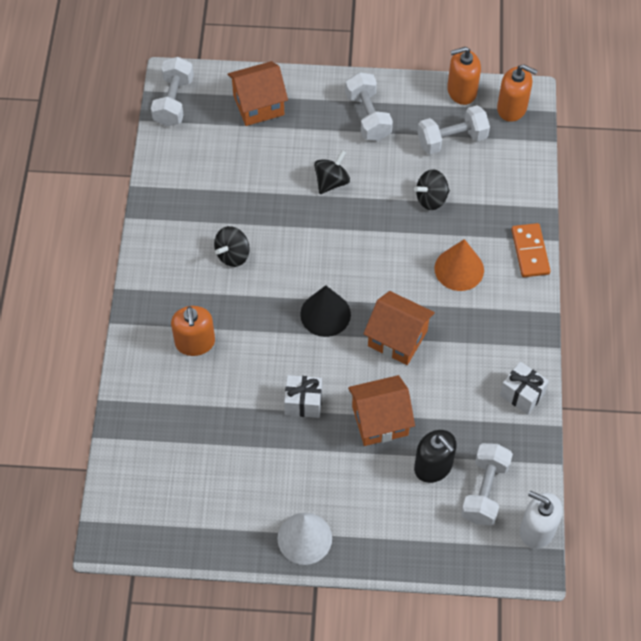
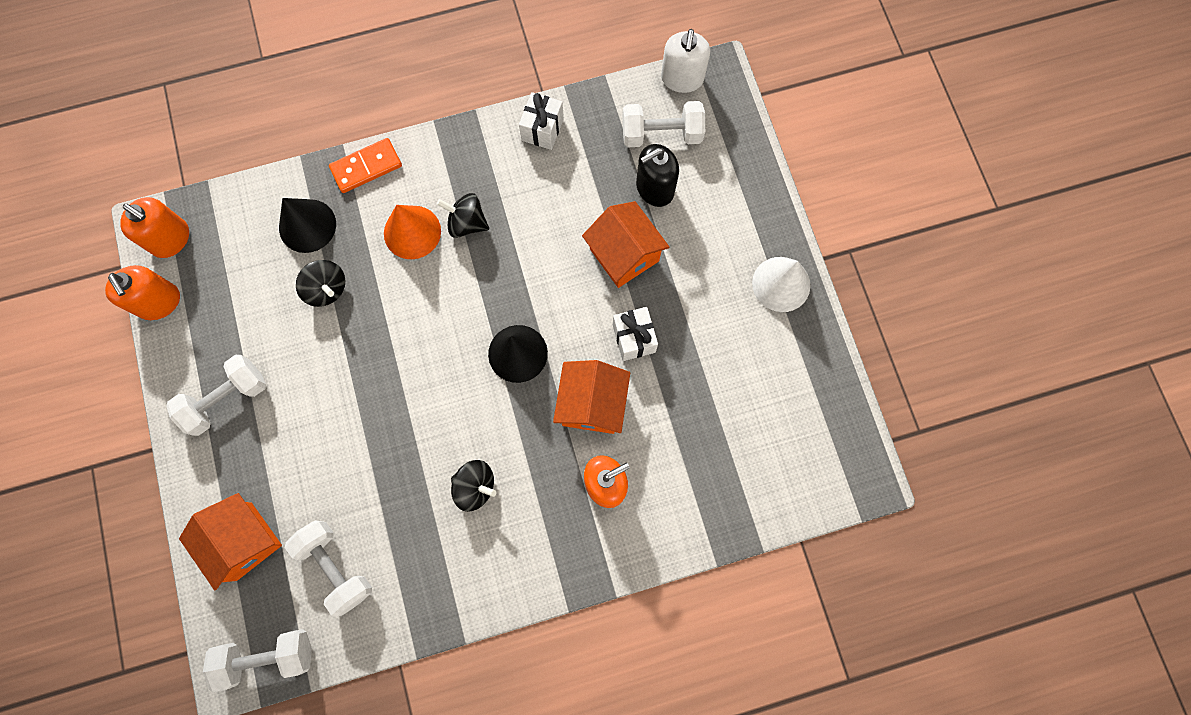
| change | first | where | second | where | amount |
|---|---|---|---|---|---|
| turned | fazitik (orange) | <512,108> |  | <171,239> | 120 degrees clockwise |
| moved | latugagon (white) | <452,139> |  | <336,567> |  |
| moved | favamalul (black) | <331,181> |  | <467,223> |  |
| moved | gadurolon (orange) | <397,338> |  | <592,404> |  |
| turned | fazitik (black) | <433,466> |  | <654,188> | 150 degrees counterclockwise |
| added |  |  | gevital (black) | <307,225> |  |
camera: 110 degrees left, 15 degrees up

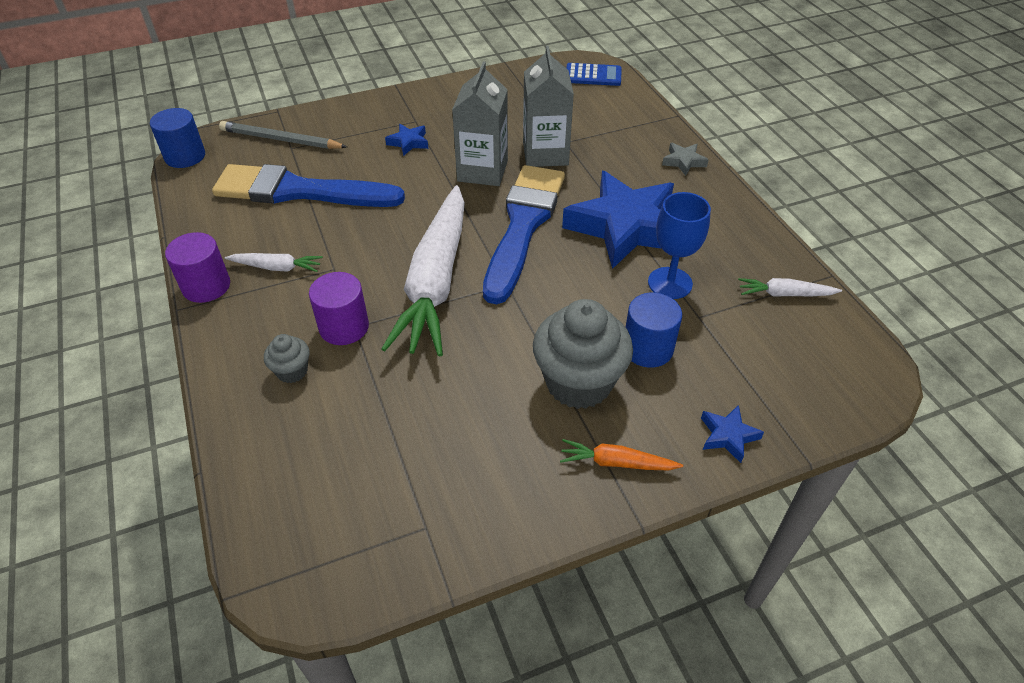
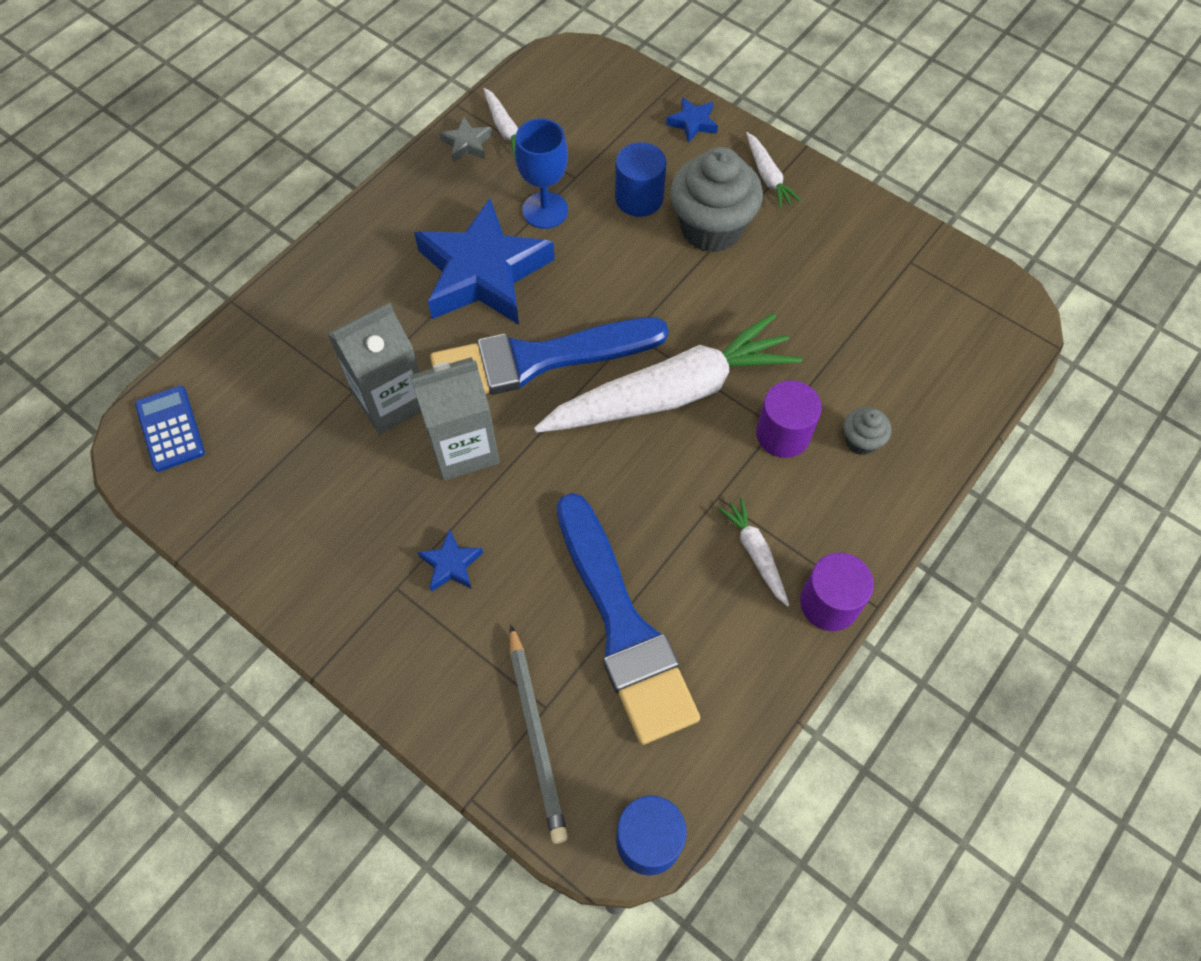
| change | first | where | second | where | amount |
|---|---|---|---|---|---|
| moved | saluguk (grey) | <683,162> |  | <467,144> |  |
| recoloured | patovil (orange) | <616,462> | patovil (white) | <768,176> |  |
camera: 120 degrees left, 15 degrees up

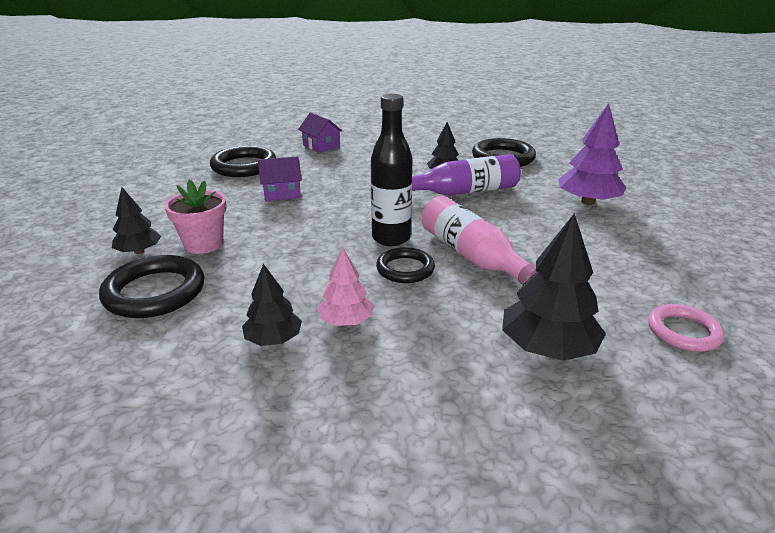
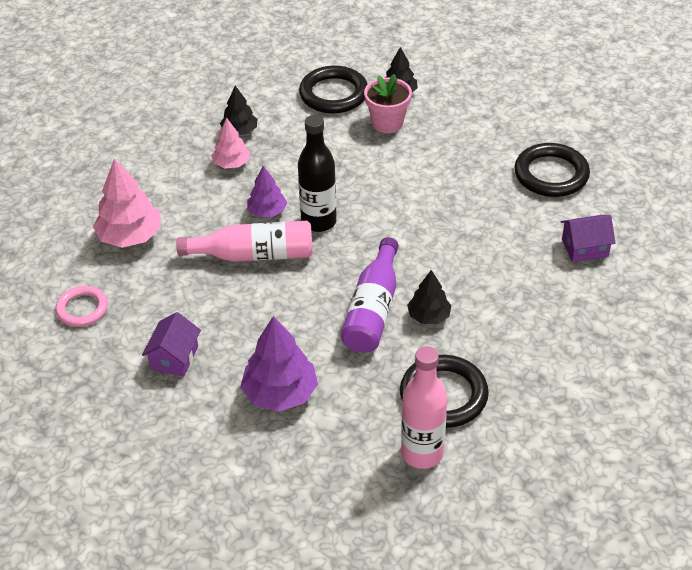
| change | first | where | second | where | amount |
|---|---|---|---|---|---|
| moved | gadurolon (purple) | <282,193> |  | <174,358> |  |
| recoloured | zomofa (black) | <547,348> | zomofa (pink) | <130,236> |  |
| replaced | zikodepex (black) | <405,269> | zomofa (purple) | <267,211> |  |
| added |  |  | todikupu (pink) | <422,453> |  |
camera: 120 degrees right, 15 degrees up

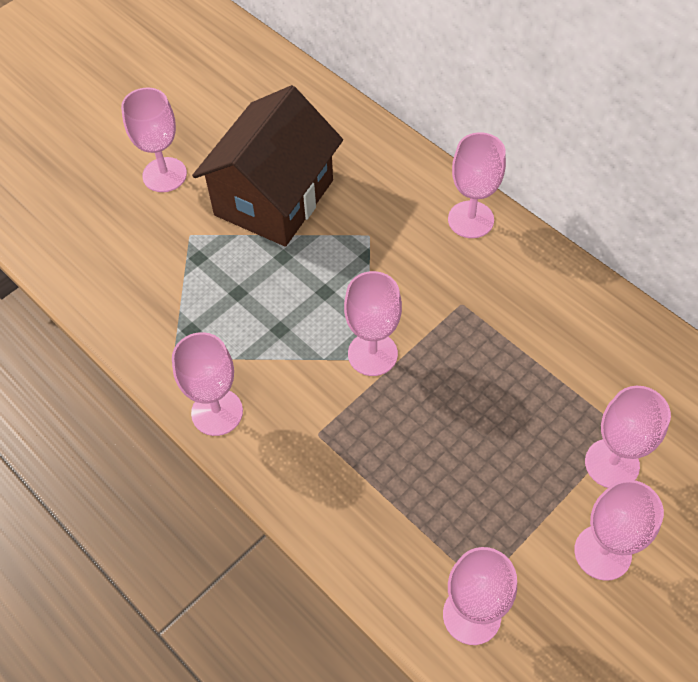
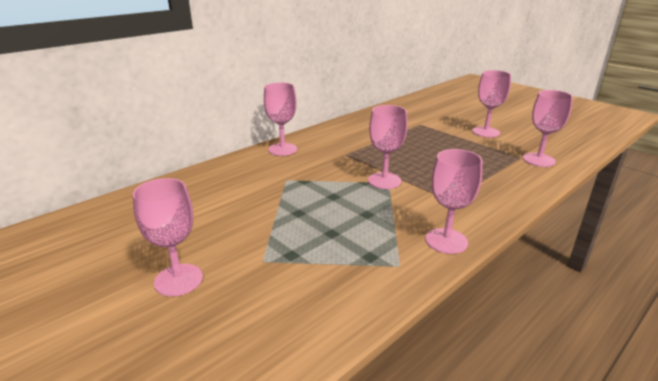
| change | first | where | second | where | amount |
|---|---|---|---|---|---|
| removed | gadurolon (brown) | <274,198> |  |  |  |
| removed | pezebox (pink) | <612,463> |  |  |  |
camera: 90 degrees left, 30 degrees down

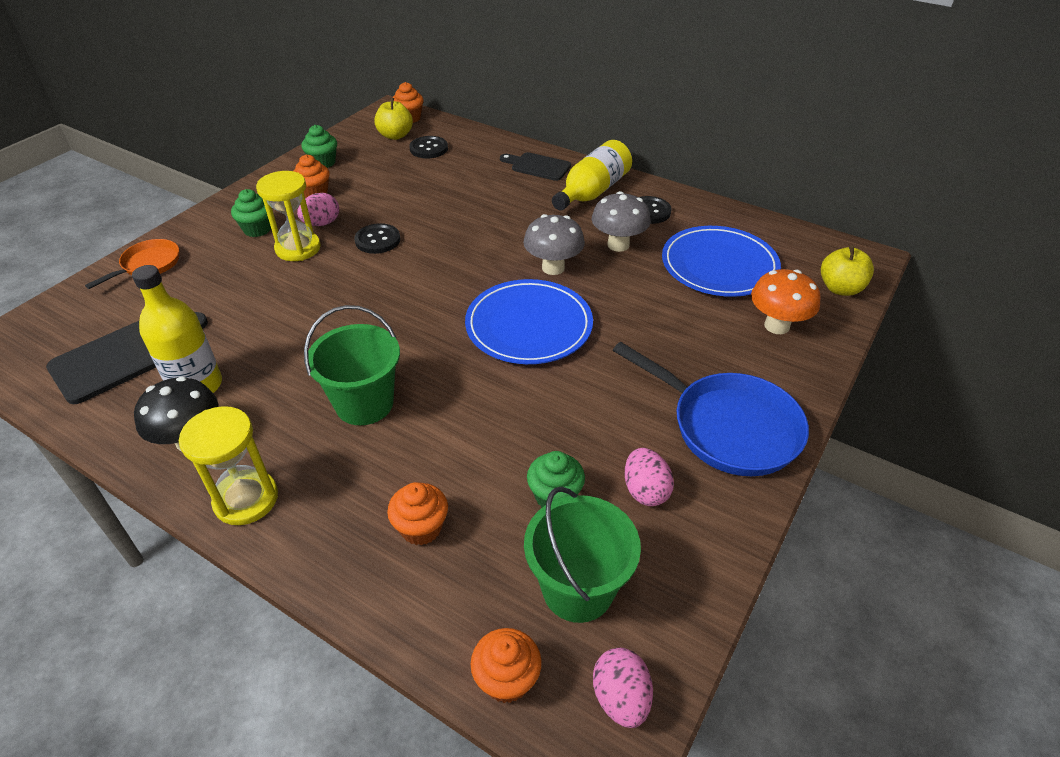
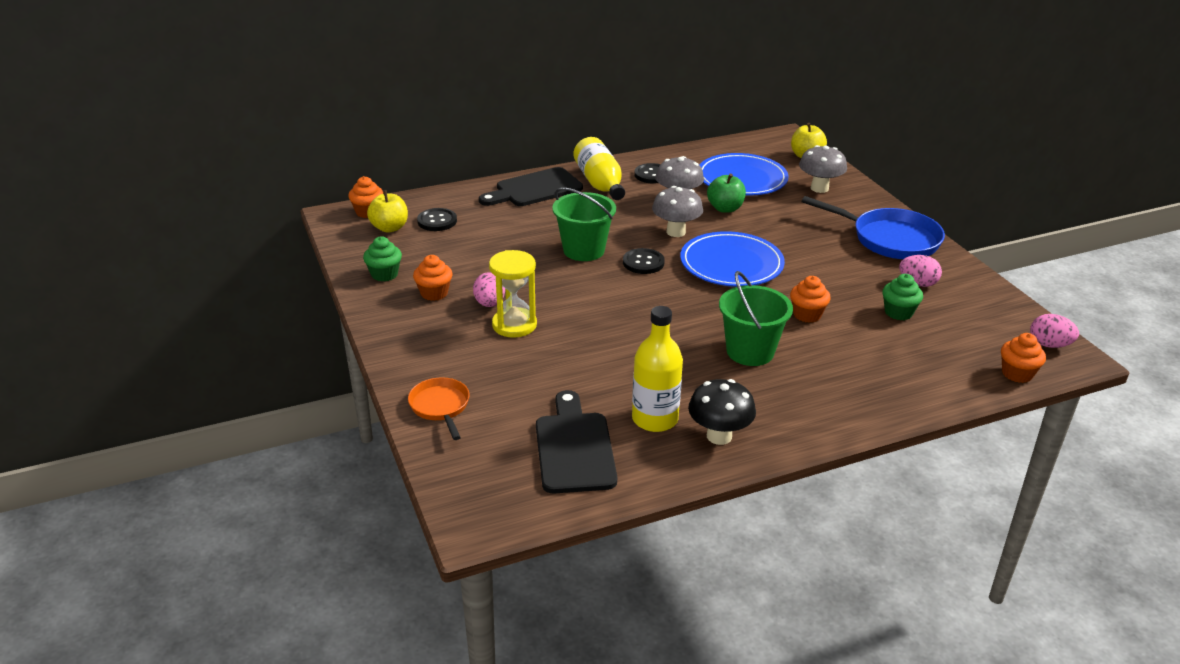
| change | first | where | second | where | amount |
|---|---|---|---|---|---|
| resized | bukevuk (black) | <538,166> |  | <534,189> | x1.53 |
| removed | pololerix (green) | <257,229> |  |  |  |
| moved | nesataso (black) | <377,240> |  | <643,262> |  |
| recoloured | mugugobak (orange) | <777,326> | mugugobak (grey) | <819,188> |  |
| turned | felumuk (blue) | <728,427> |  | <890,239> | 45 degrees clockwise |
| removed | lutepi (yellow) | <246,499> |  |  |  |
| moved | pololerix (orange) | <421,528> |  | <807,315> |  |
| moved | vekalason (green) | <577,589> |  | <583,250> |  |
| added |  |  | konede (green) | <725,208> |  |
camera: 55 degrees left, 10 degrees down

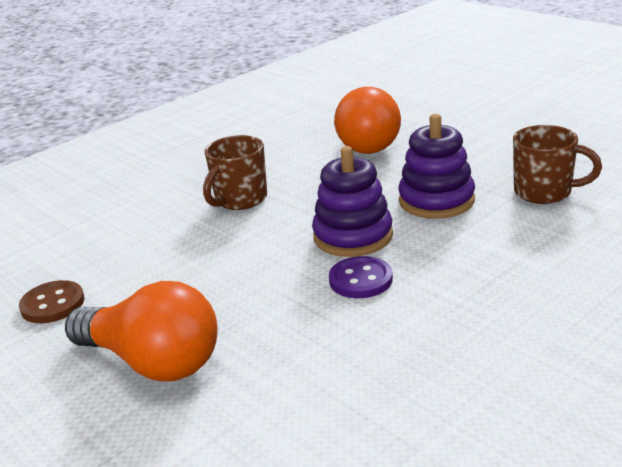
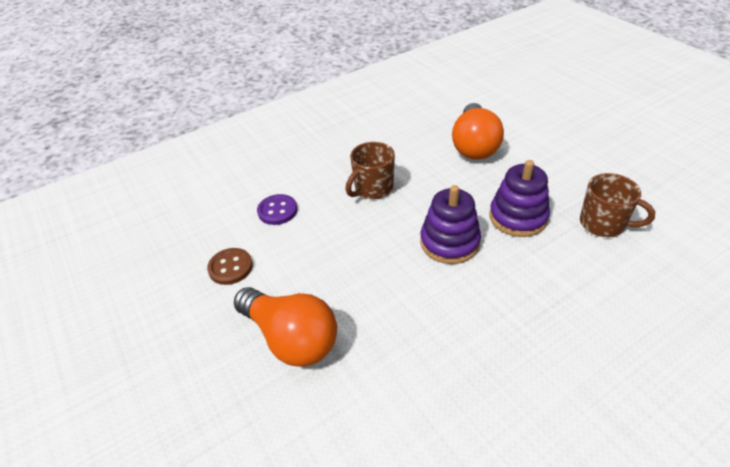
| change | first | where | second | where | amount |
|---|---|---|---|---|---|
| moved | nesataso (purple) | <360,280> |  | <277,211> |  |
camera: 10 degrees right, 15 degrees up

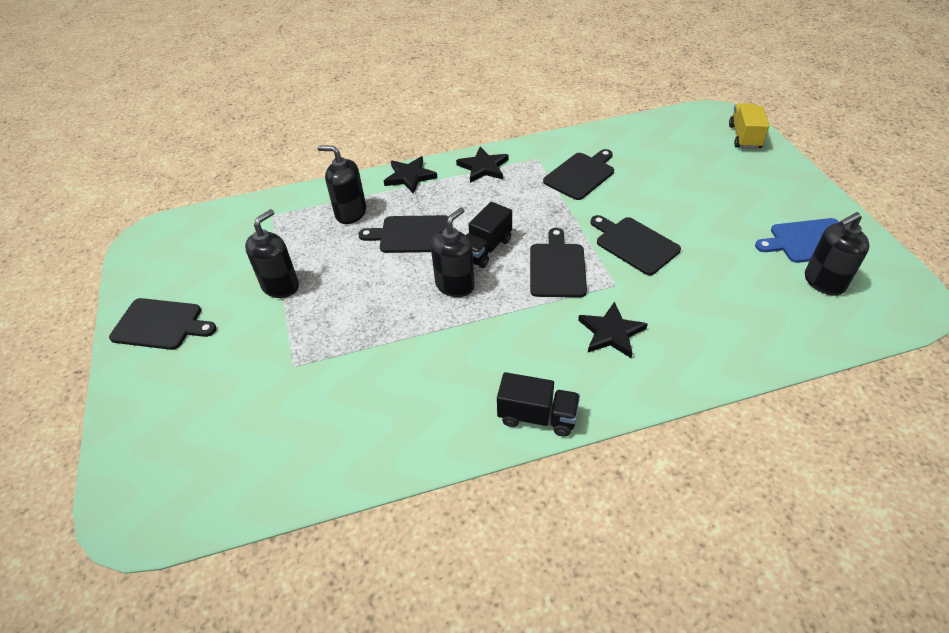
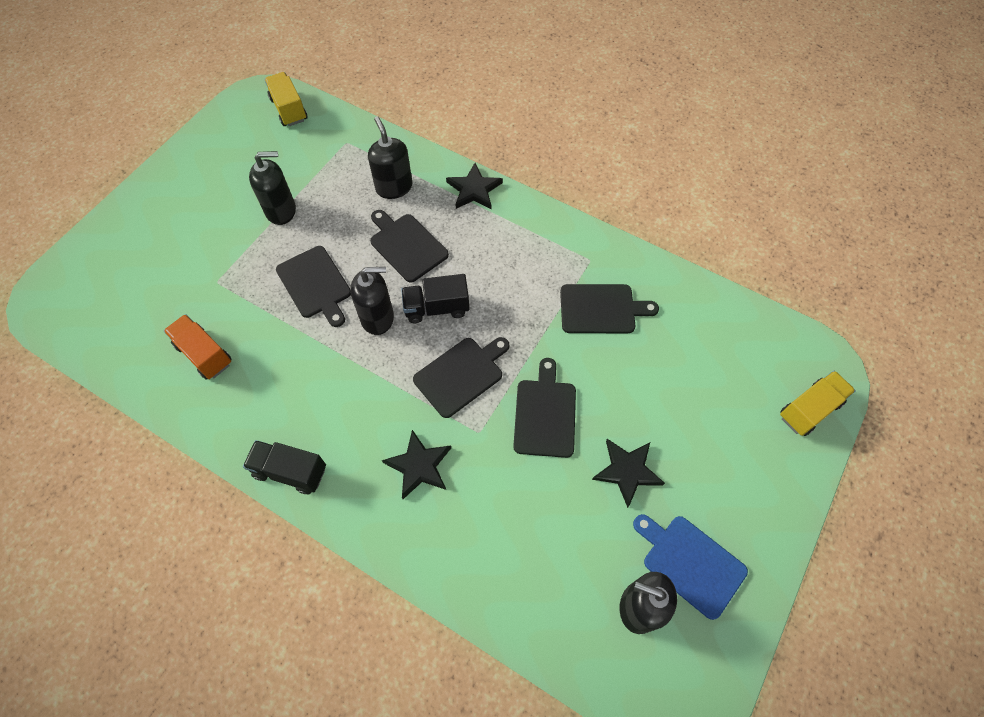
| change | first | where | second | where | amount |
|---|---|---|---|---|---|
| moved | saluguk (black) | <483,167> |  | <627,471> |  |
| moved | bukevuk (black) | <160,324> |  | <315,284> |  |
| turned | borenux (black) | <537,416> |  | <290,471> | 135 degrees clockwise |
| added |  |  | borenux (yellow) | <289,109> |  |
| added |  |  | borenux (orange) | <204,354> |  |
camera: 45 degrees right, 15 degrees up

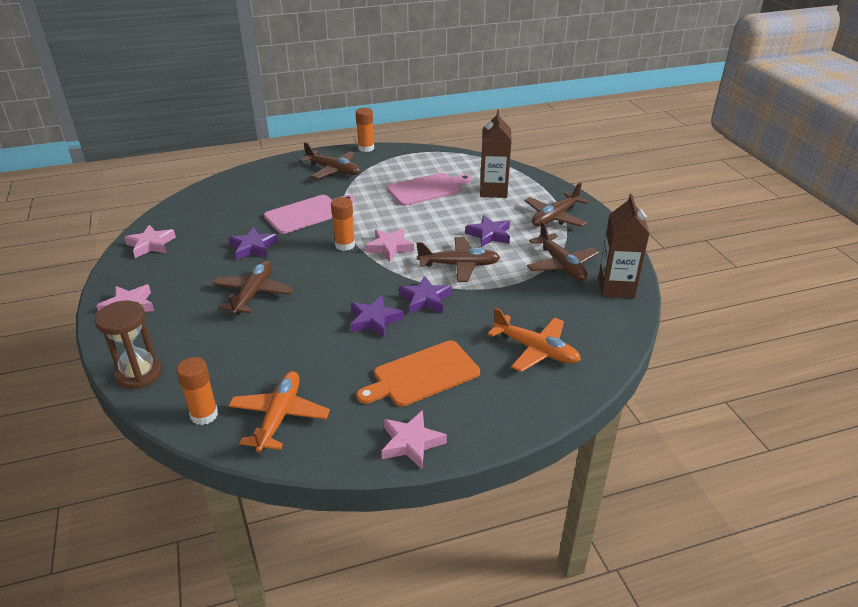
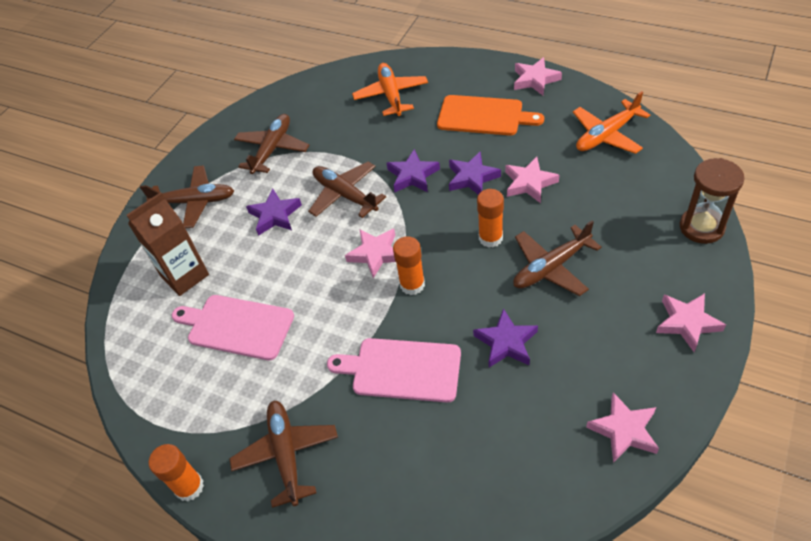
| change | first | where | second | where | amount |
|---|---|---|---|---|---|
| removed | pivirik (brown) | <616,288> |  |  |  |
| moved | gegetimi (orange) | <204,415> |  | <490,238> |  |
| added |  |  | saluguk (pink) | <529,183> |  |
camera: 130 degrees left, 15 degrees up

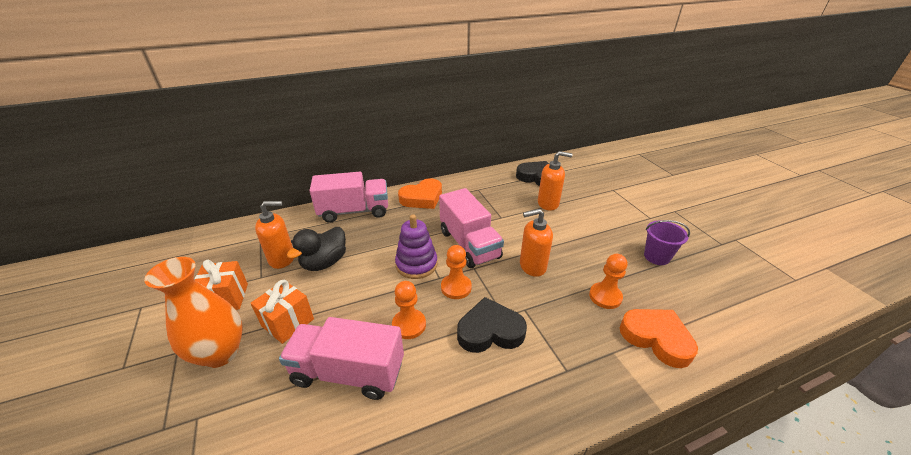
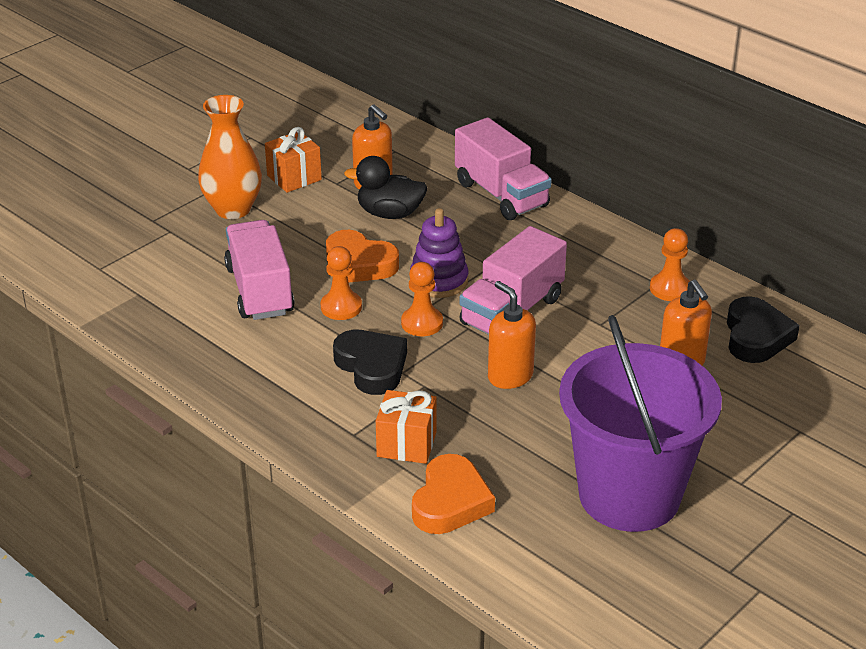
| change | first | where | second | where | amount |
|---|---|---|---|---|---|
| moved | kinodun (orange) | <422,198> |  | <359,264> |  |
| resized | vekalason (purple) | <656,256> |  | <629,495> | x2.46 |
| moved | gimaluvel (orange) | <605,296> |  | <670,289> |  |
| moved | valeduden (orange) | <288,322> |  | <406,444> |  |
camera: 65 degrees right, 0 degrees up

